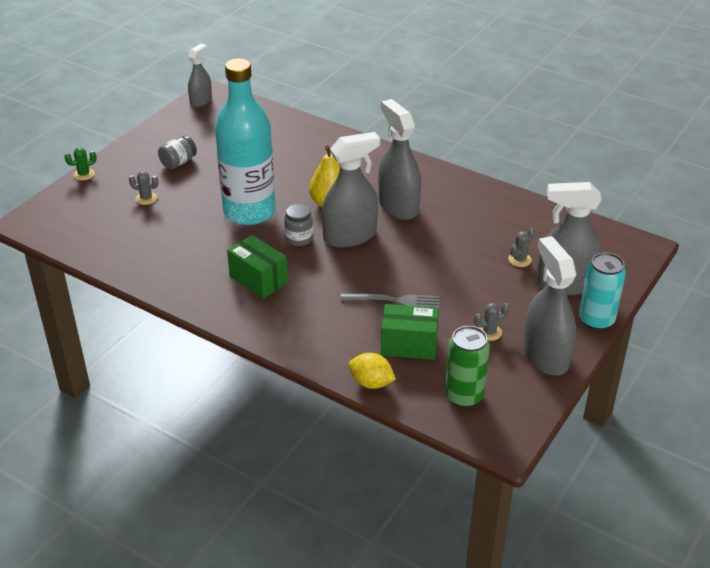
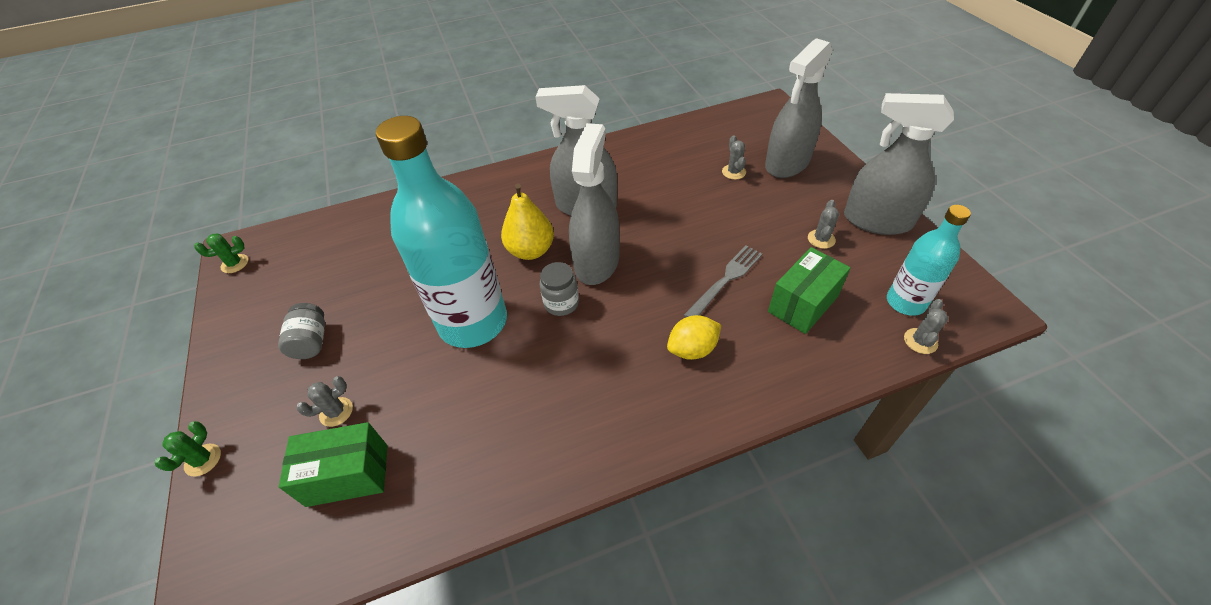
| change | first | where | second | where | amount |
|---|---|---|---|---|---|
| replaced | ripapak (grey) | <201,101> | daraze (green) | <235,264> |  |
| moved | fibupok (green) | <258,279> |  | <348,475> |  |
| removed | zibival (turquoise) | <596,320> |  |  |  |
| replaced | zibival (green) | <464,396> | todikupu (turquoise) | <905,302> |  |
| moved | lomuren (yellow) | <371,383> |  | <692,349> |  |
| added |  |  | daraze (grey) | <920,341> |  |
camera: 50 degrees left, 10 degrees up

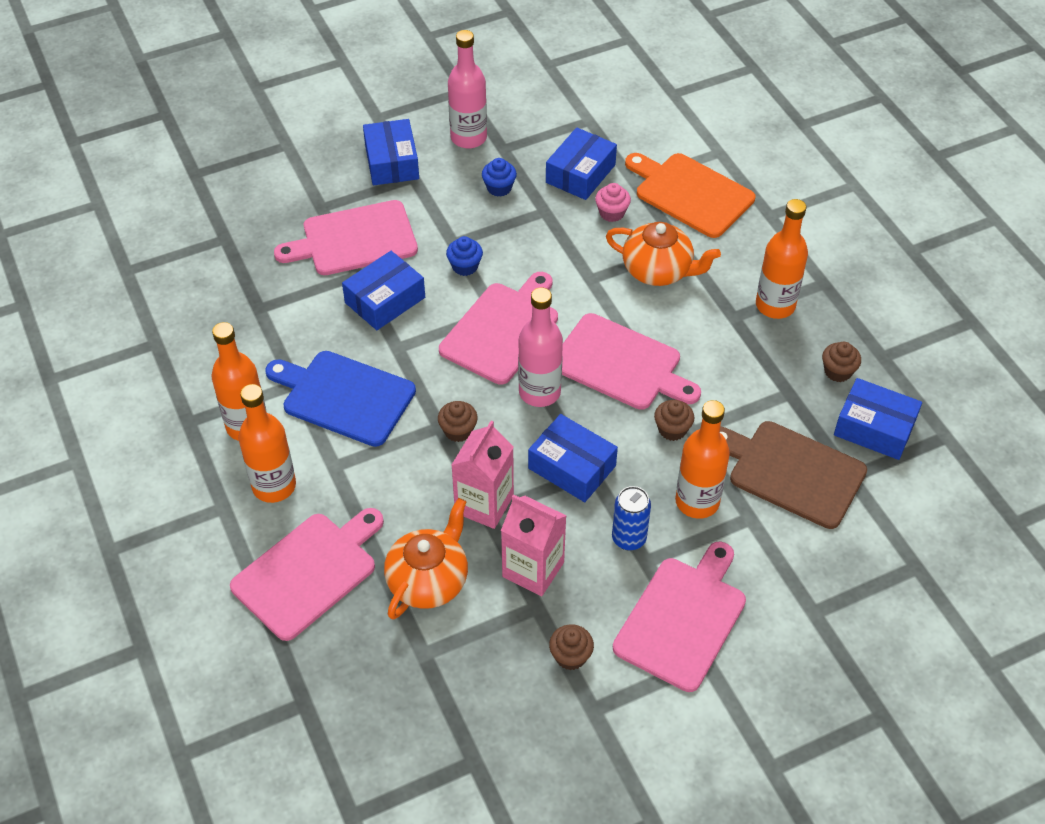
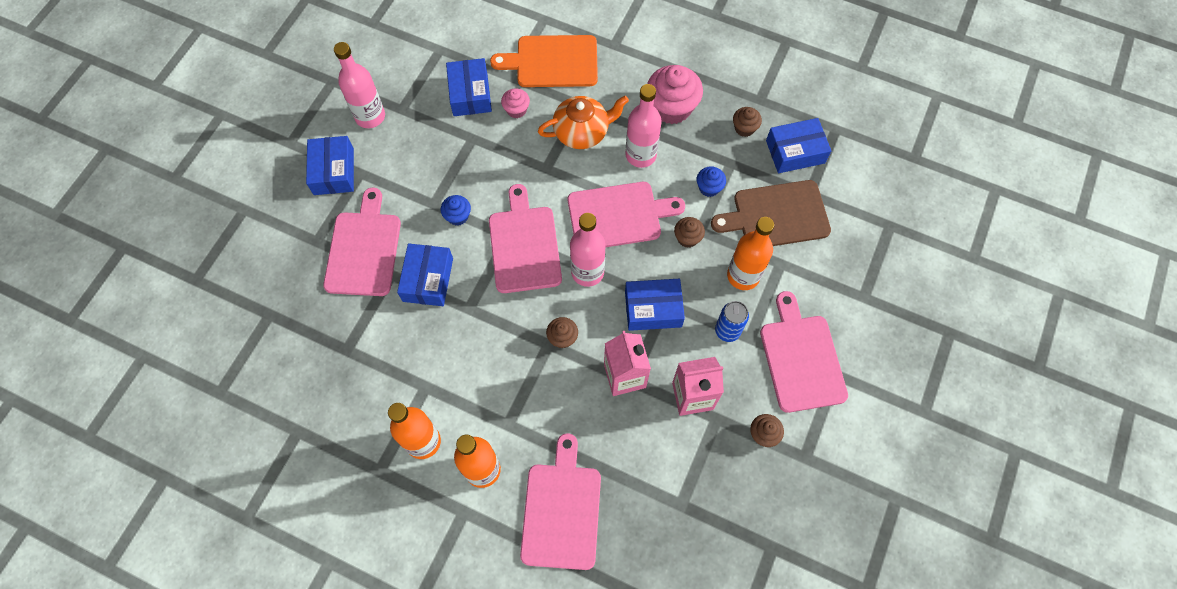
| change | first | where | second | where | amount |
|---|---|---|---|---|---|
| turned | fibupok (blue) | <392,162> |  | <334,171> | 45 degrees clockwise |
| moved | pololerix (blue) | <499,188> |  | <709,188> |  |
| replaced | todikupu (orange) | <775,305> | pololerix (pink) | <671,108> |  |
| turned | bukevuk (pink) | <354,240> |  | <364,249> | 150 degrees clockwise |
| removed | bukevuk (blue) | <344,397> |  |  |  |
| removed | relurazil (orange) | <429,580> |  |  |  |
| added |  |  | todikupu (pink) | <641,155> |  |
camera: 40 degrees left, 15 degrees up

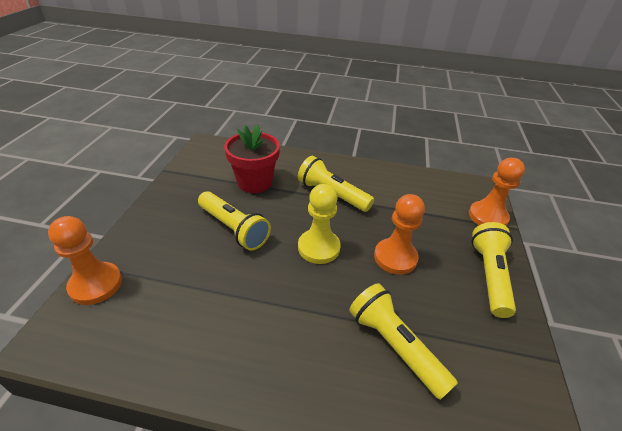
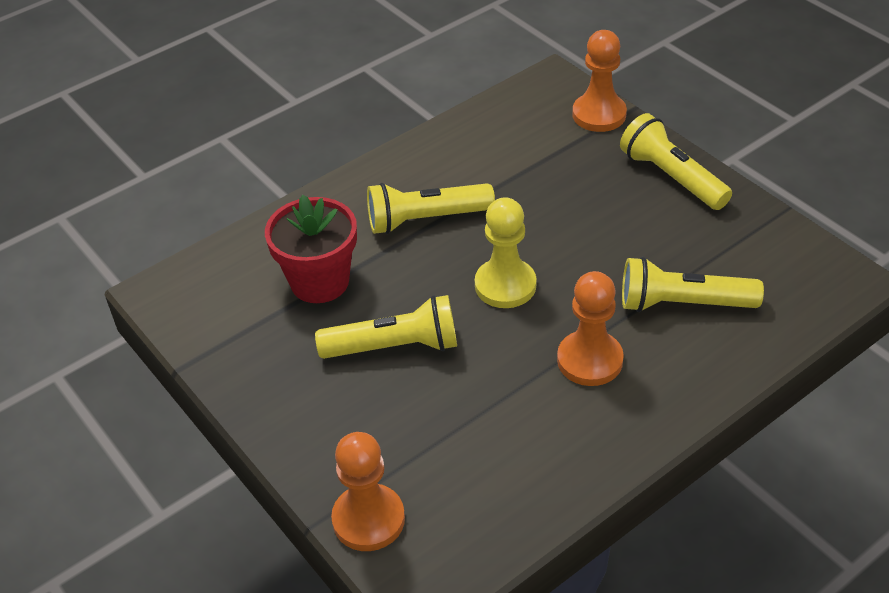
| change | first | where | second | where | amount |
|---|---|---|---|---|---|
| moved | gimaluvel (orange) | <395,257> |  | <589,360> |  |
camera: 45 degrees left, 5 degrees up

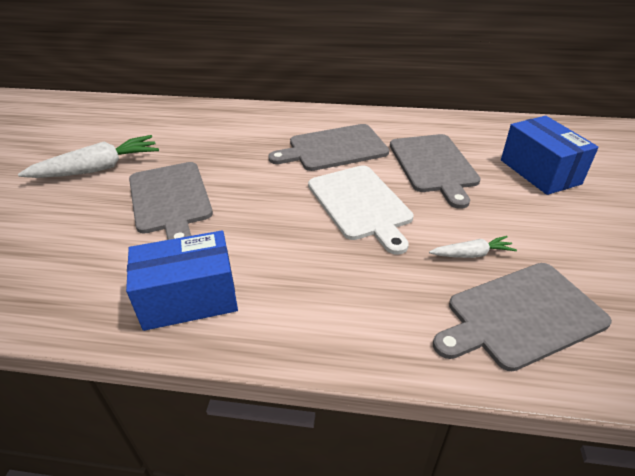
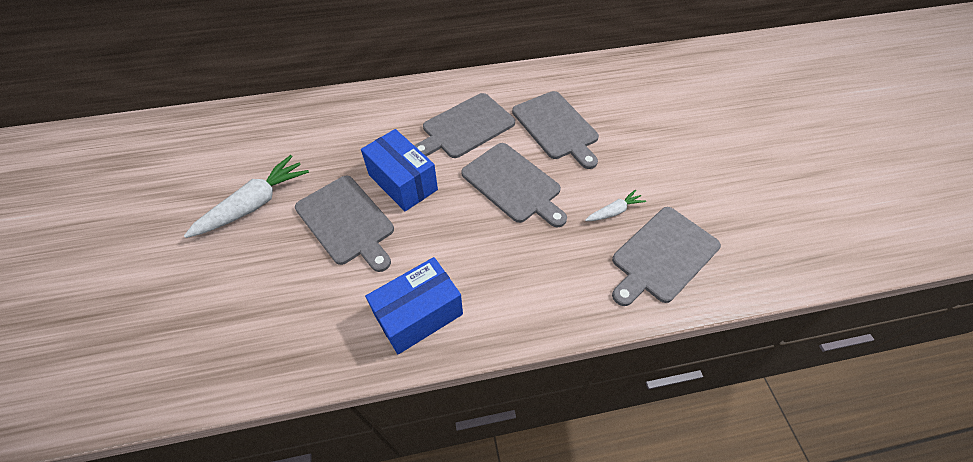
| change | first | where | second | where | amount |
|---|---|---|---|---|---|
| moved | fibupok (blue) | <539,172> |  | <403,182> |  |
| recoloured | bukevuk (white) | <361,204> | bukevuk (grey) | <513,184> |  |
camera: 20 degrees left, 15 degrees up

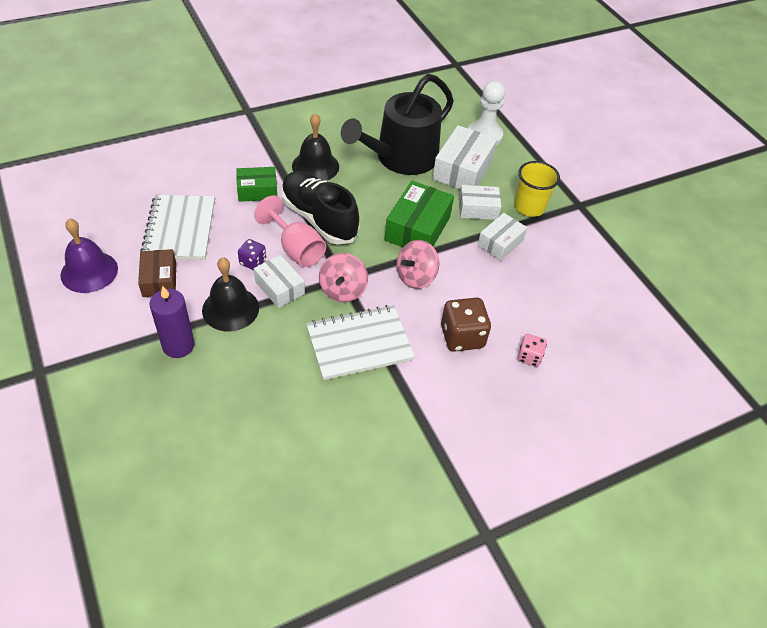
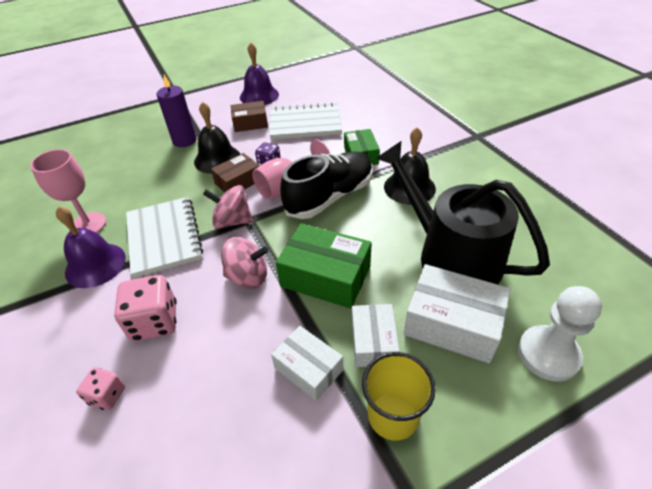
| change | first | where | second | where | amount |
|---|---|---|---|---|---|
| turned | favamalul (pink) | <415,277> |  | <248,277> | 135 degrees clockwise |
| recoloured | fibupok (white) | <279,288> | fibupok (brown) | <238,182> |  |
| recoloured | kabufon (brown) | <462,337> | kabufon (pink) | <155,322> |  |
| added |  |  | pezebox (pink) | <88,224> |  |
| added |  |  | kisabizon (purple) | <95,265> |  |
camera: 95 degrees right, 5 degrees down

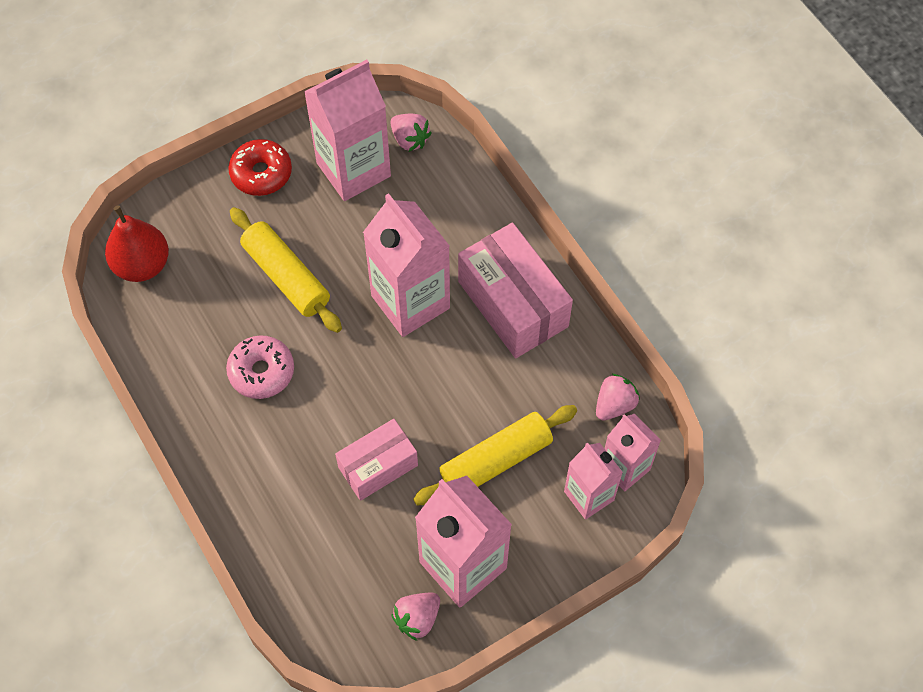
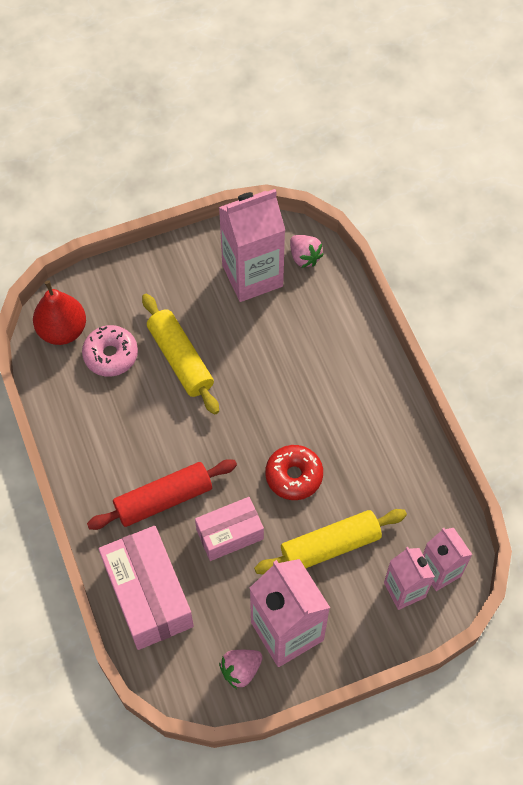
| change | first | where | second | where | amount |
|---|---|---|---|---|---|
| moved | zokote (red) | <261,173> |  | <294,476> |  |
| removed | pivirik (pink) | <410,302> |  |  |  |
| moved | fibupok (pink) | <513,304> |  | <148,595> |  |
| moved | zokote (pink) | <261,372> |  | <111,355> |  |
| removed | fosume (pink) | <614,405> |  |  |  |
| added |  |  | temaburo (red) | <163,499> |  |
camera: 10 degrees right, 0 degrees up

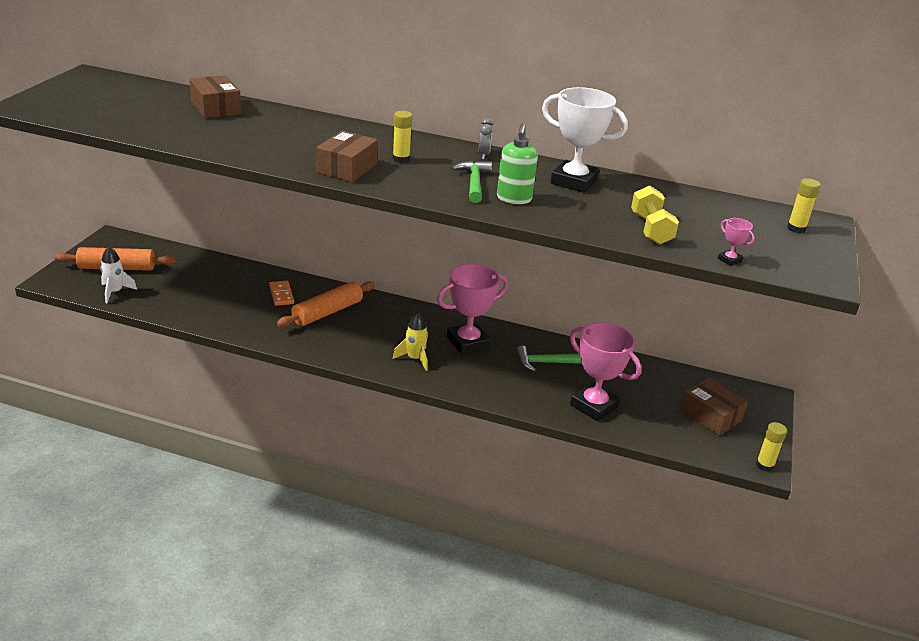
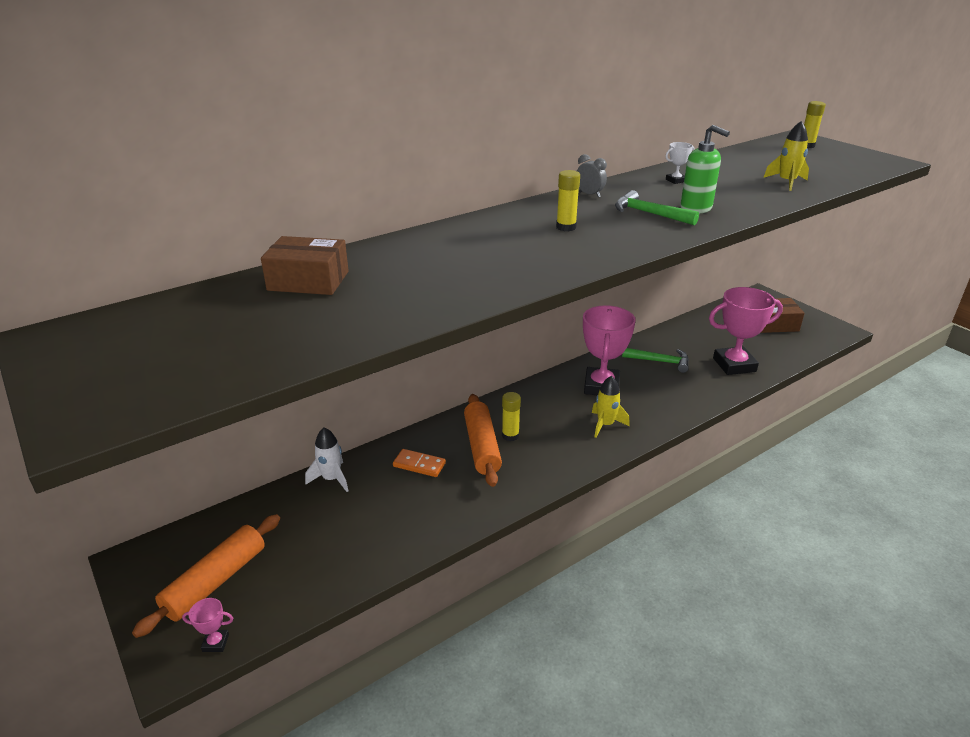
| change | first | where | second | where | amount |
|---|---|---|---|---|---|
| resized | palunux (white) | <574,182> |  | <676,180> | x0.41 |
| removed | fibupok (brown) | <347,168> |  |  |  |
| replaced | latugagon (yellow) | <651,229> | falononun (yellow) | <786,182> |  |
| moved | palunux (pink) | <729,260> |  | <215,643> |  |
| moved | falononun (white) | <115,292> |  | <331,479> |  |
| turned | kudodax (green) | <546,363> |  | <660,361> | 105 degrees counterclockwise |
| moved | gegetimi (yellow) | <764,465> |  | <510,435> |  |
camera: 50 degrees left, 0 degrees up

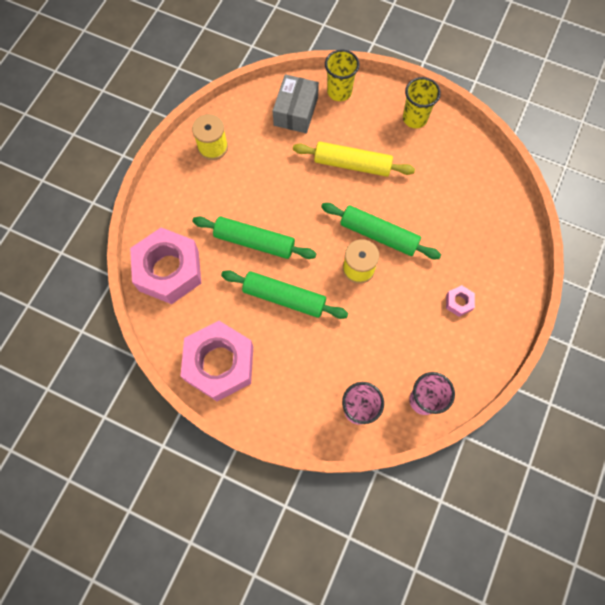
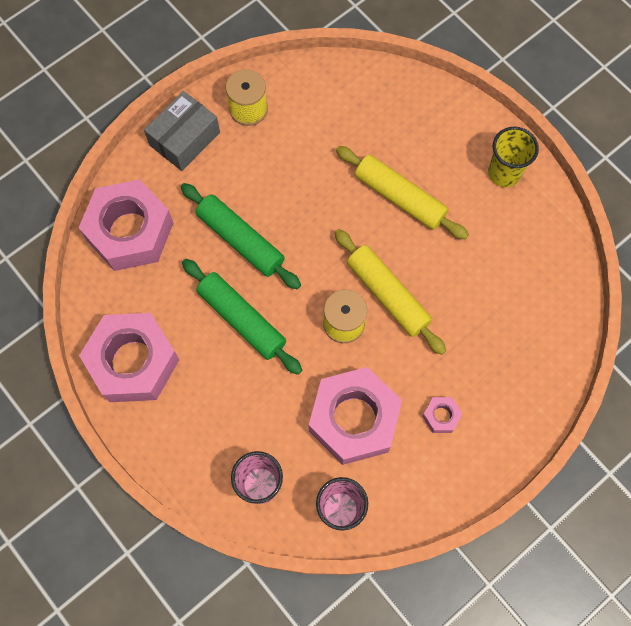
| change | first | where | second | where | amount |
|---|---|---|---|---|---|
| removed | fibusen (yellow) | <339,92> |  |  |  |
| moved | fibupok (grey) | <296,111> |  | <185,139> |  |
| recoloured | temaburo (green) | <379,235> | temaburo (yellow) | <388,295> |  |
| added |  |  | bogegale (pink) | <354,419> |  |
camera: 25 degrees right, 0 degrees up

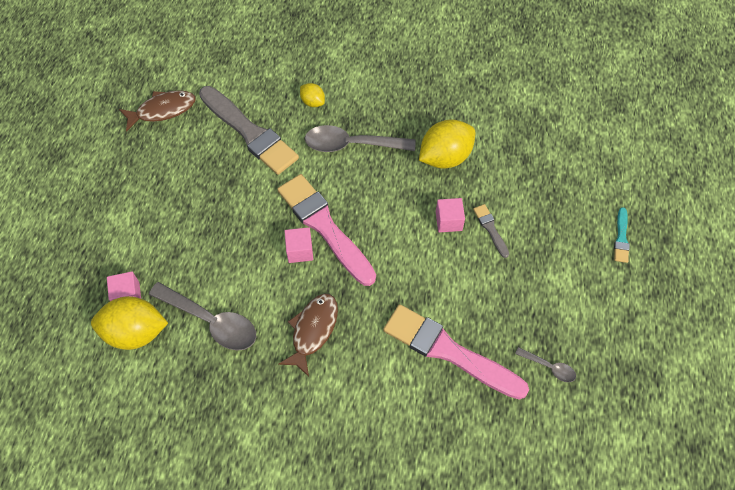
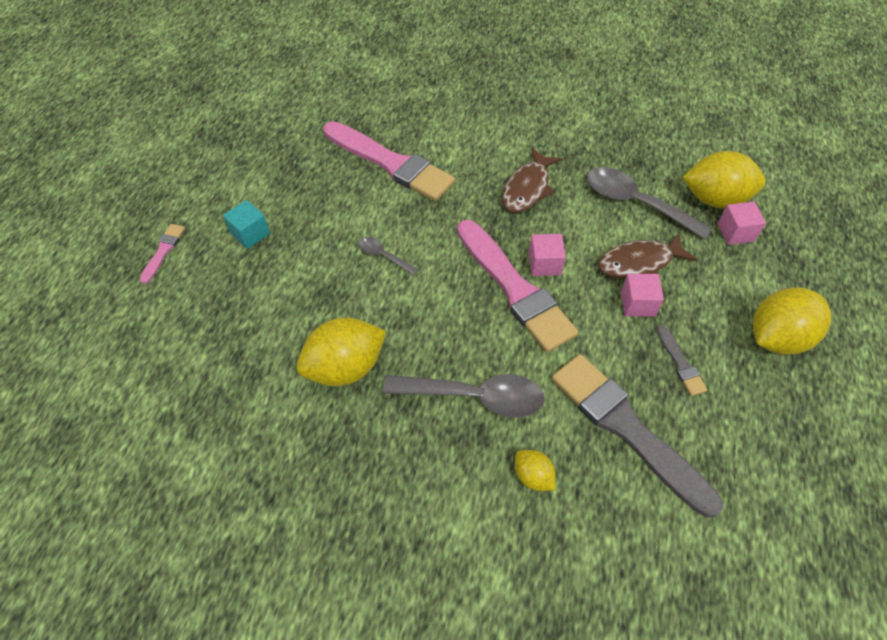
| change | first | where | second | where | amount |
|---|---|---|---|---|---|
| moved | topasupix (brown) | <162,110> |  | <639,263> |  |
| moved | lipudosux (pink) | <448,221> |  | <637,304> |  |
| moved | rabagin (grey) | <490,229> |  | <680,363> |  |
| recoloured | rabagin (turquoise) | <621,238> | rabagin (pink) | <163,251> |  |
| moved | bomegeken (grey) | <549,367> |  | <383,256> |  |
| added |  |  | lipudosux (turquoise) | <250,233> |  |
| added |  |  | lomuren (yellow) | <777,337> |  |
camera: 175 degrees left, 5 degrees down

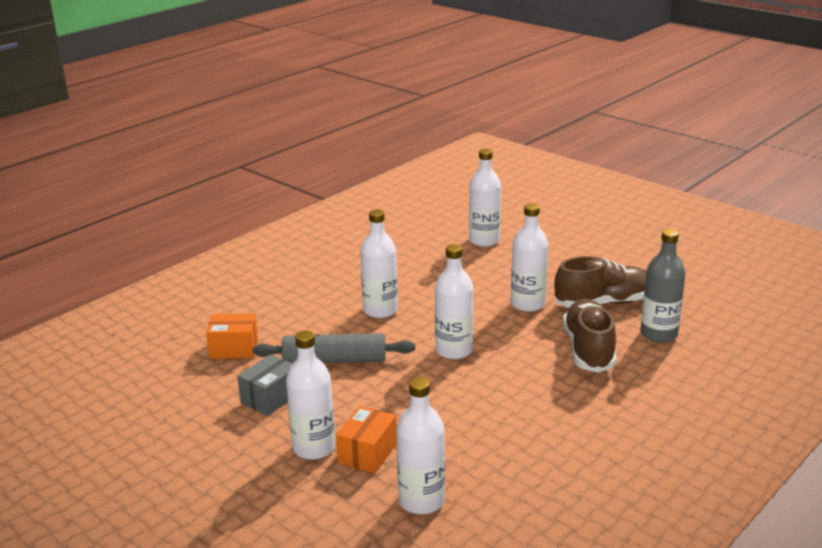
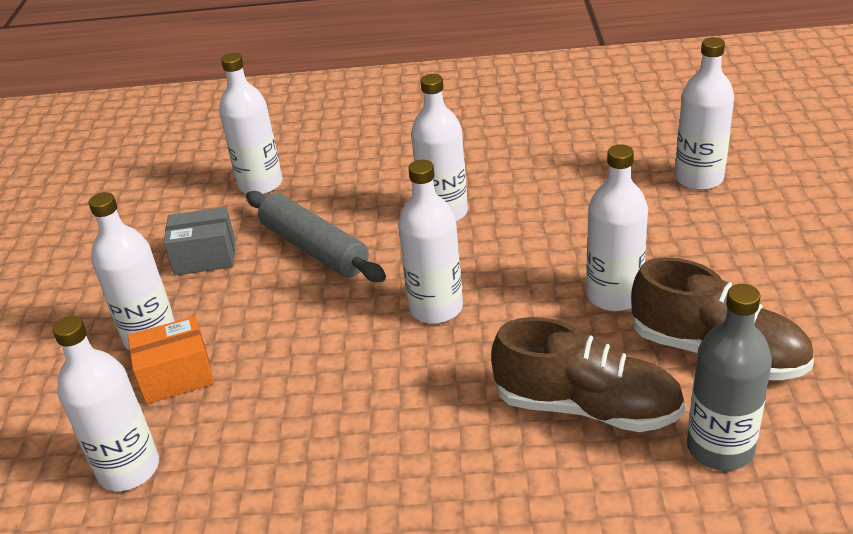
| change | first | where | second | where | amount |
|---|---|---|---|---|---|
| turned | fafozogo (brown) | <588,349> |  | <587,407> | 60 degrees clockwise |
| replaced | fibupok (orange) | <234,348> | todikupu (white) | <260,184> |  |
camera: 50 degrees right, 10 degrees up

